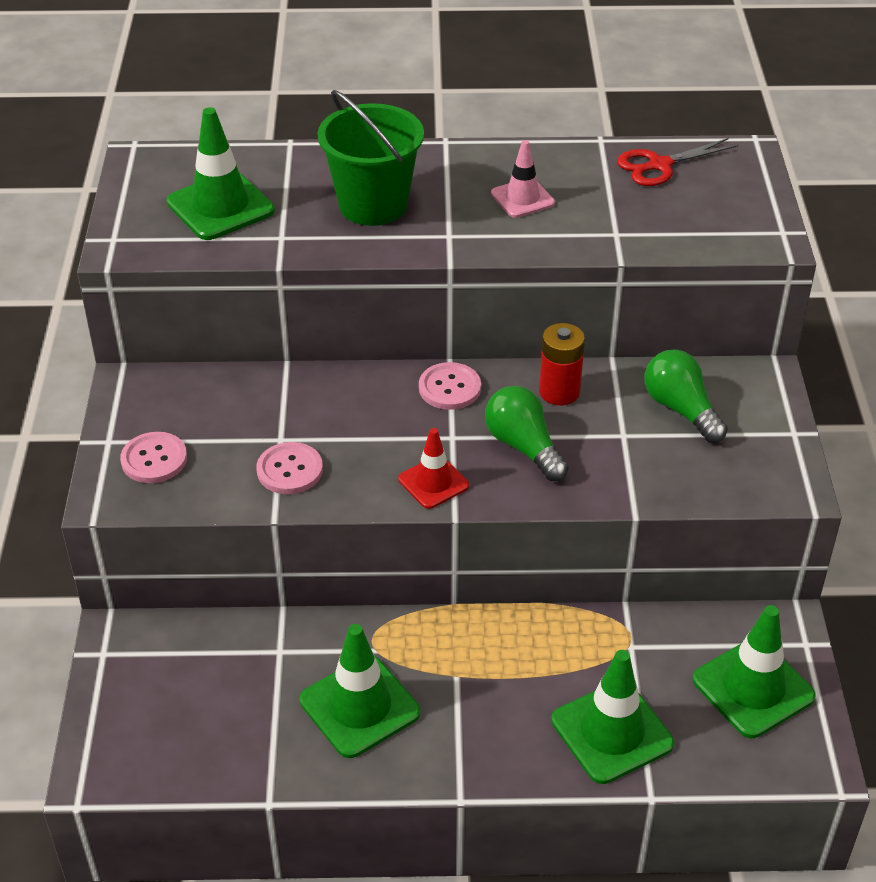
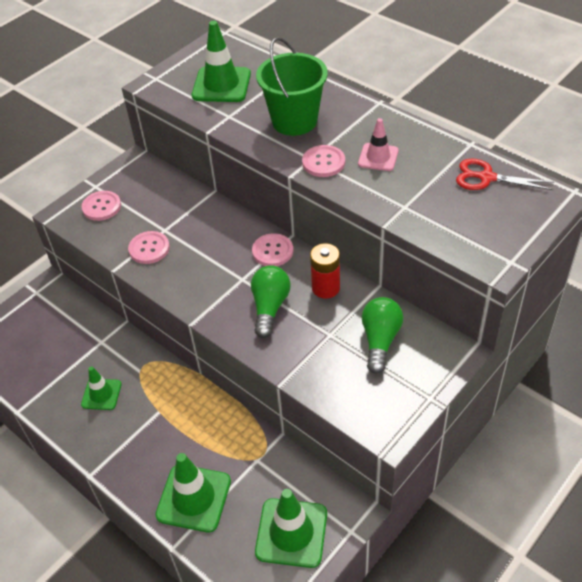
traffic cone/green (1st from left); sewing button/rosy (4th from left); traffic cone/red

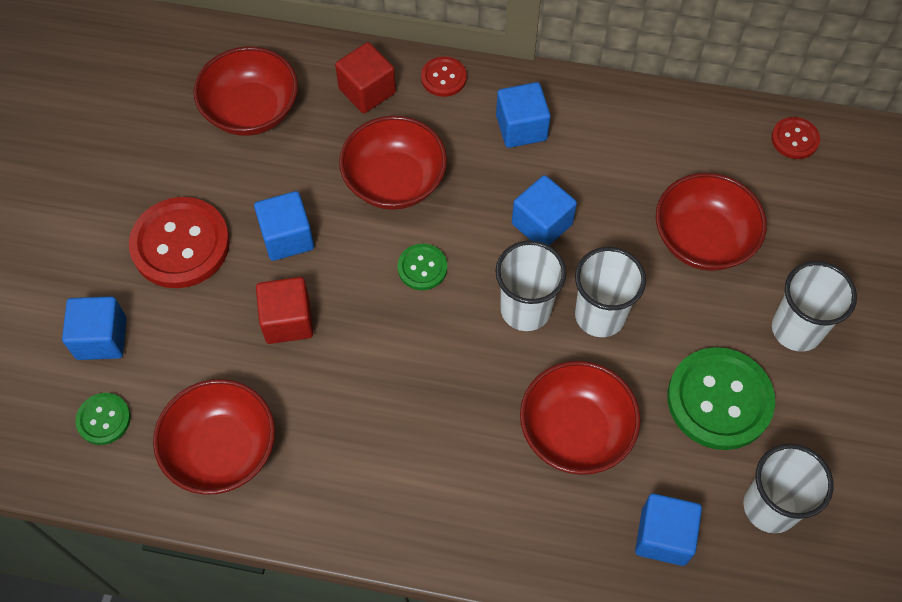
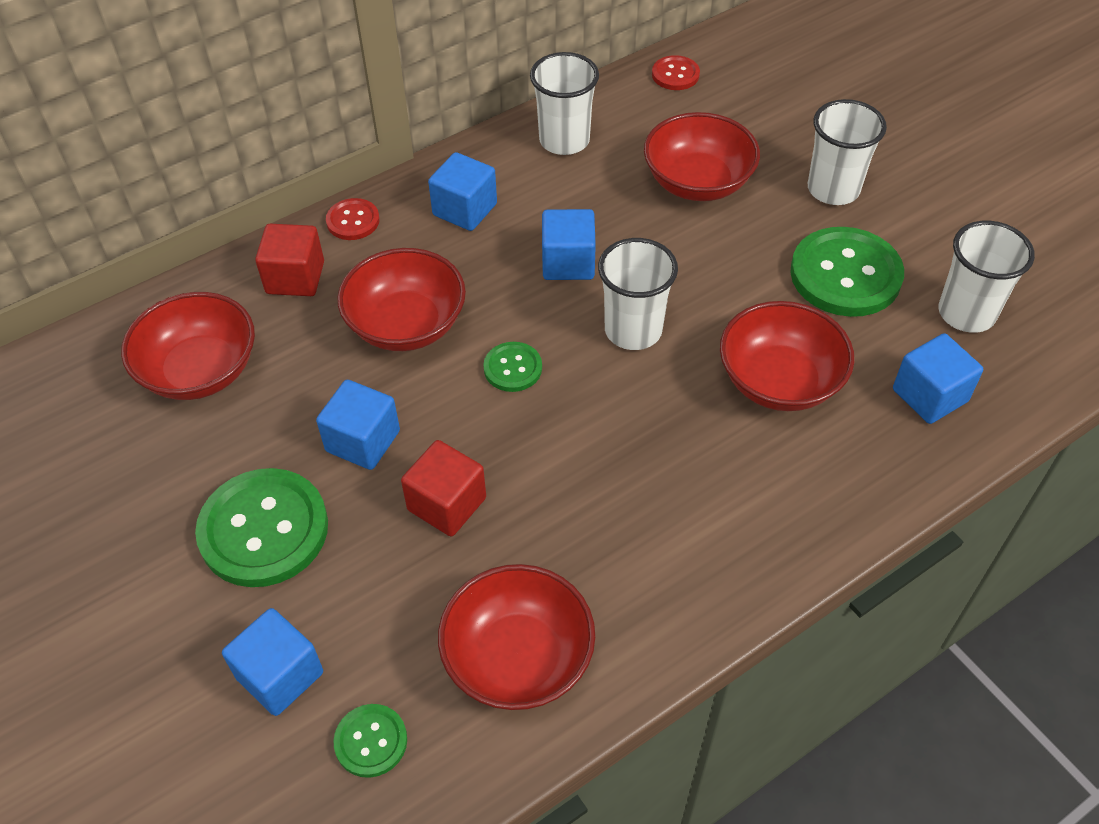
sewing button/green (1st from left); beaker/pure white (1st from left)

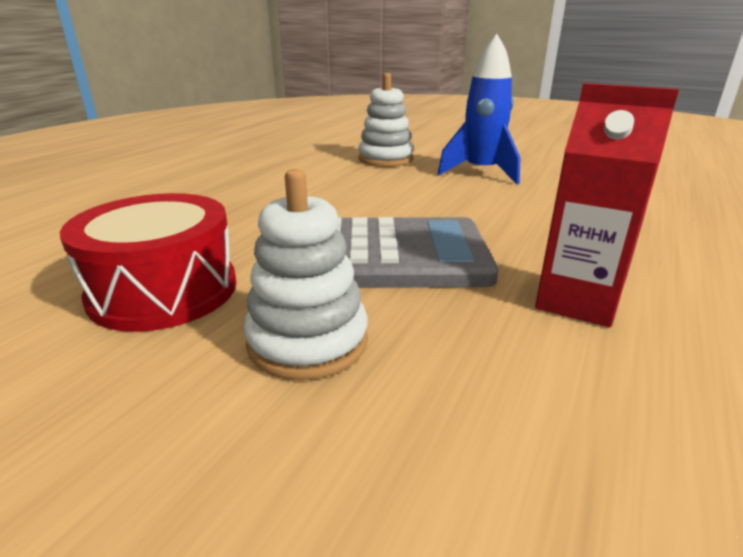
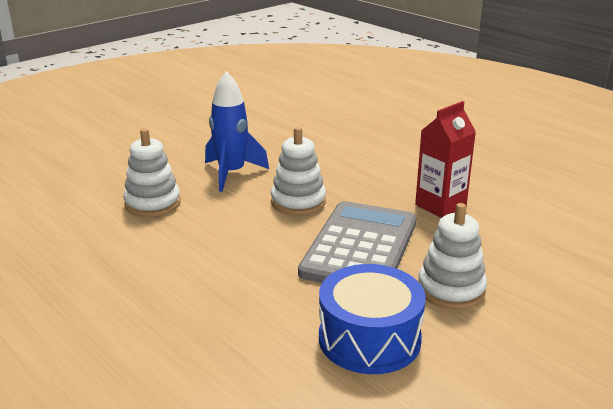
ring stacker/pure white (2nd from left); drum/cobalt

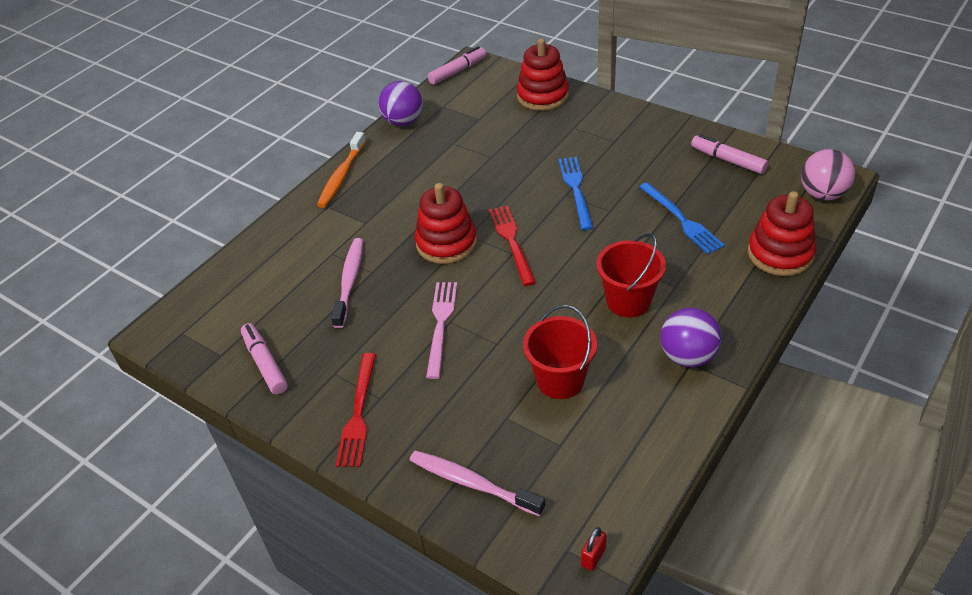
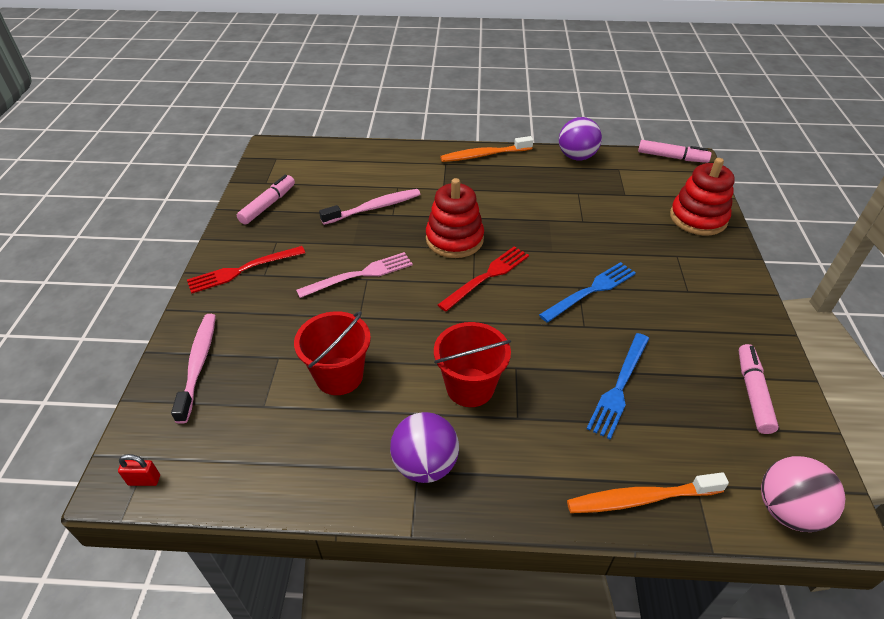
tooth brush/orange-coloured (2nd from left)

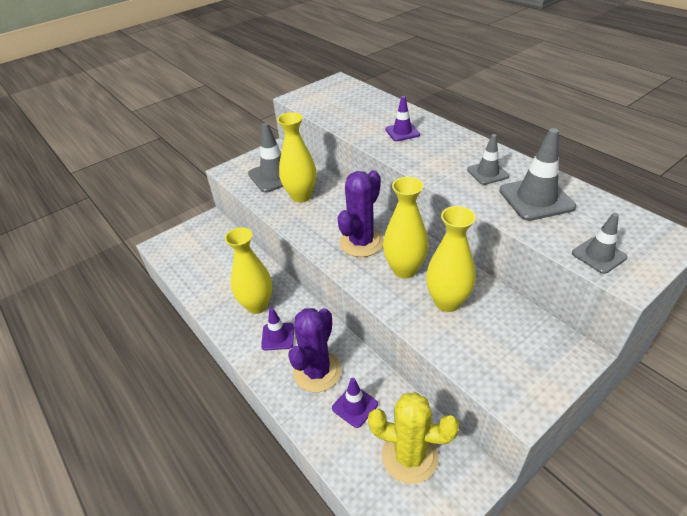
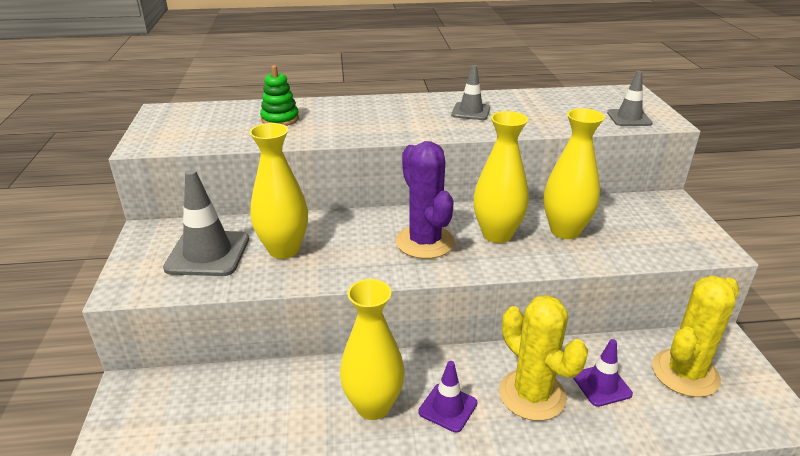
ring stacker/green; cactus/bright yellow (1st from left); traffic cone/violet (3rd from left in the first image); traffic cone/gray (3rd from left in the first image)

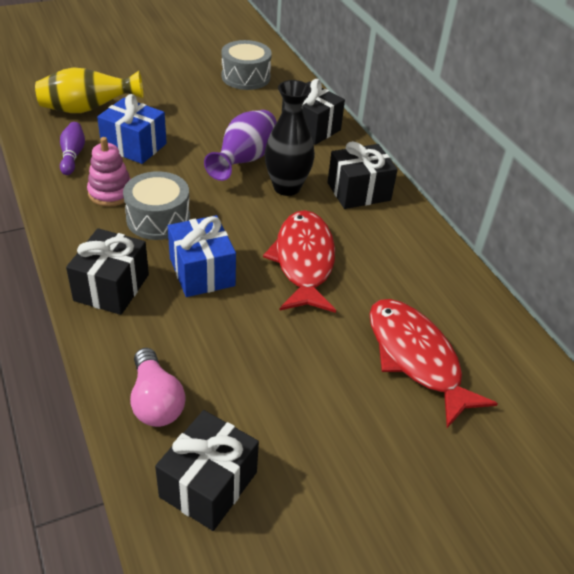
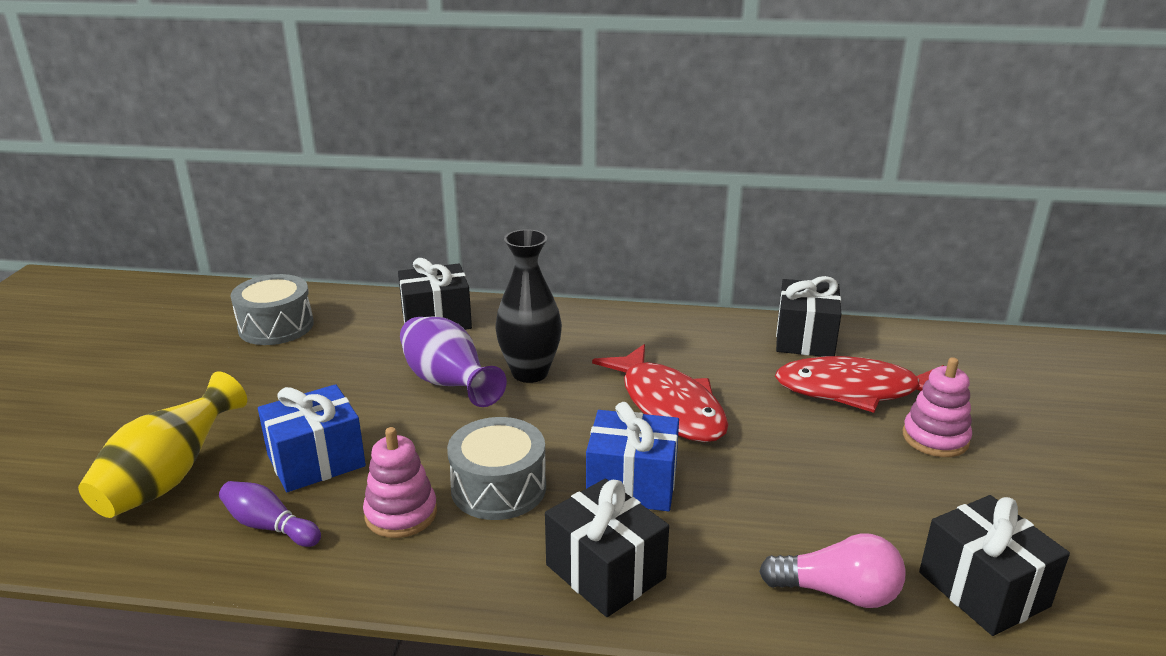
toy fish/red (1st from left); wrapped gift/ebony (3rd from left); ring stacker/rosy (2nd from left)

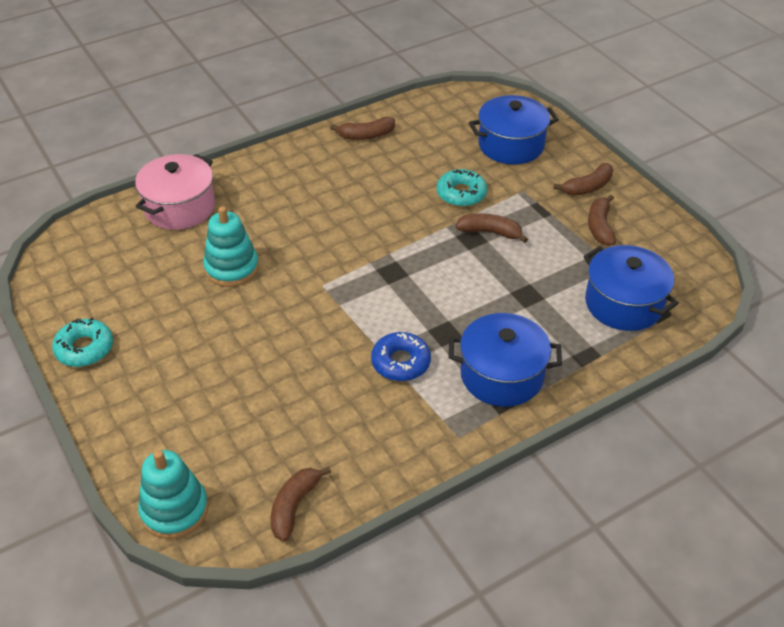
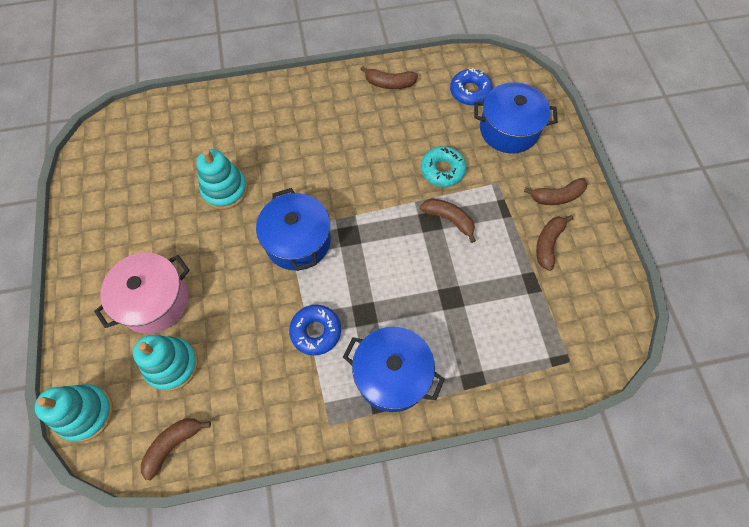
cooking pot/rosy; ring stacker/turquoise (2nd from left); cooking pot/cobalt (1st from left); glazed donut/cobalt (2nd from left); glazed donut/turquoise (1st from left in the first image)

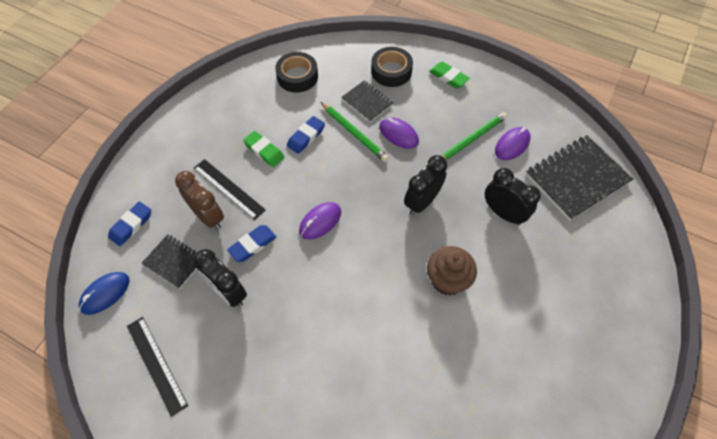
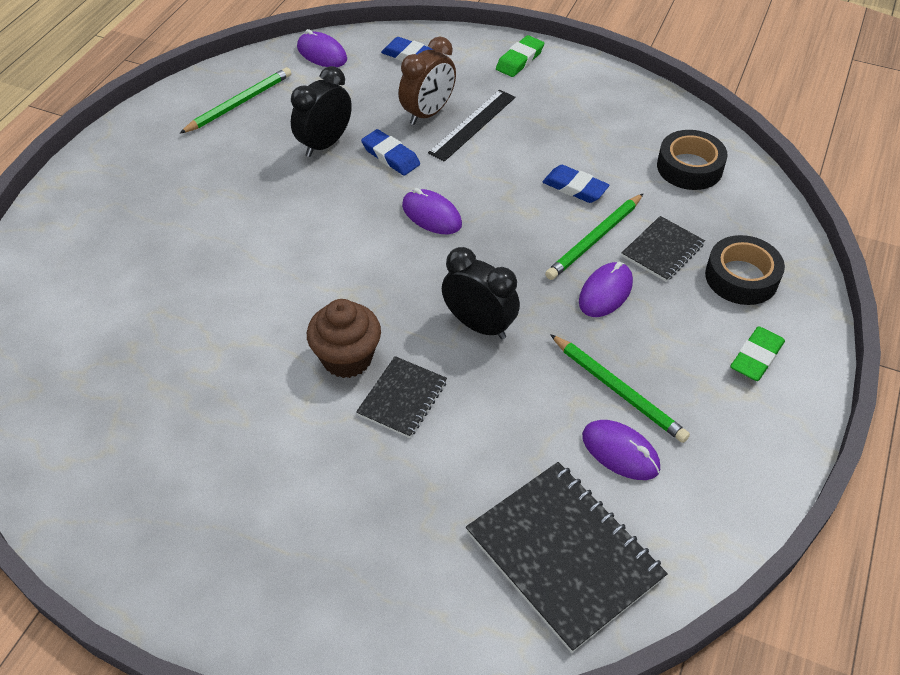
pencil/green (1st from left); PC mouse/violet (1st from left); notepad/ebony (1st from left); gum eraser/green (1st from left); clock/ebony (3rd from left in the first image)

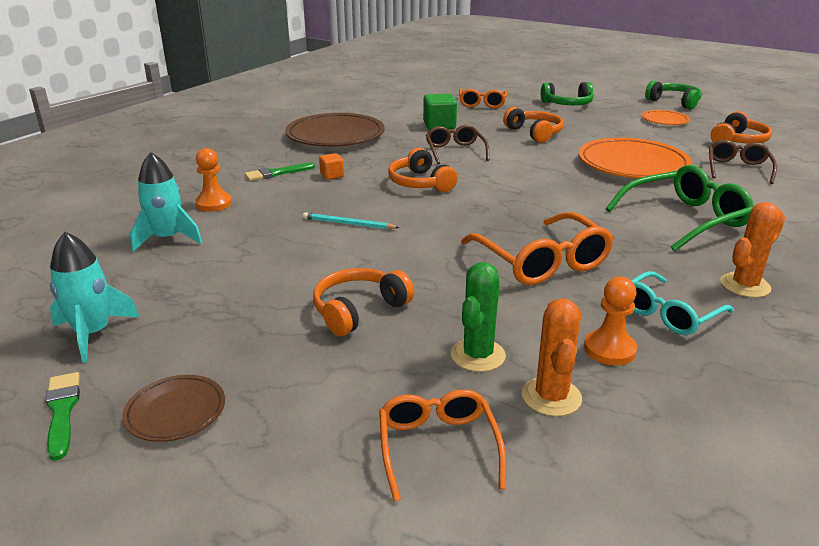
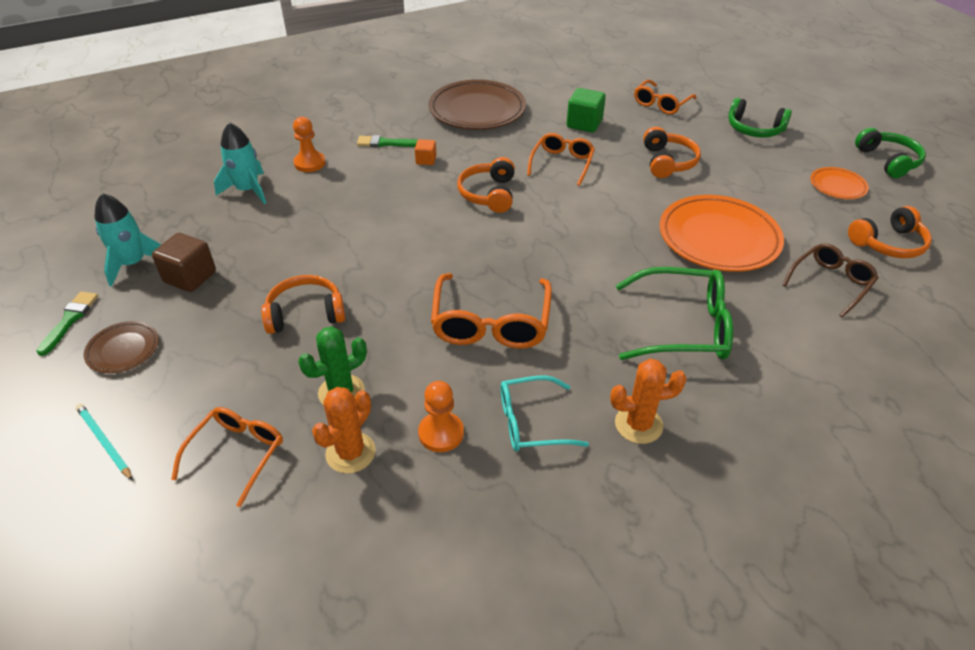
pencil/turquoise; block/brown; glasses/orange-coloured (3rd from left)

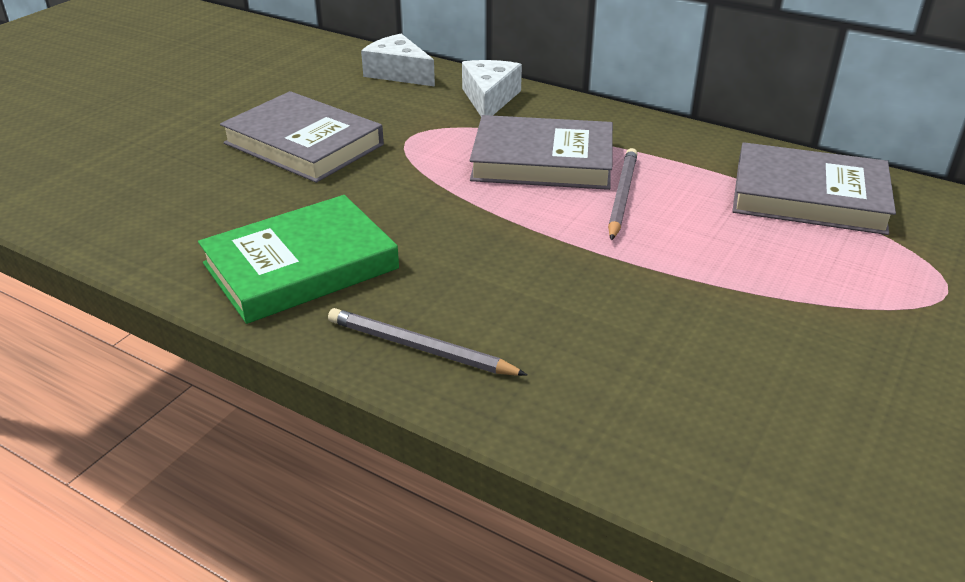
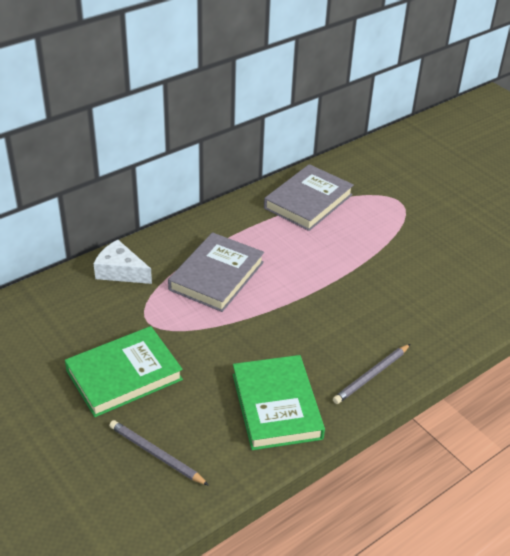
hardcover/green (1st from left); pencil/gray (1st from left); cheese/pure white (1st from left in the first image)

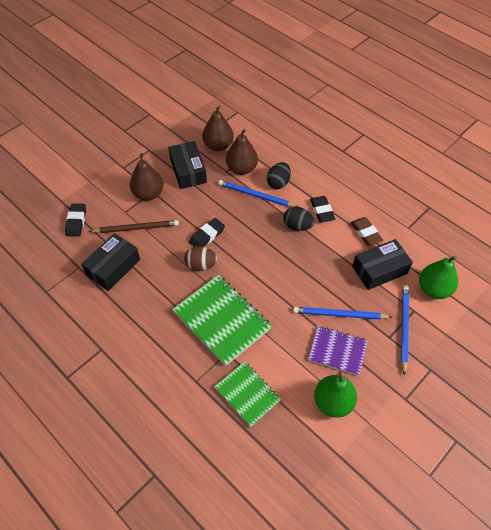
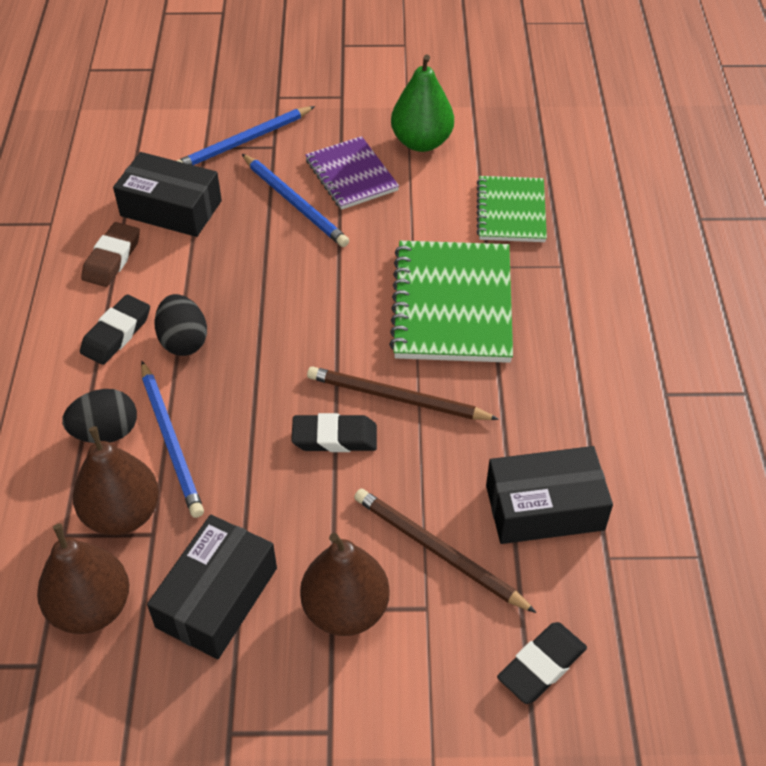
pencil/brown (1st from left); pear/green (2nd from left in the first image)

